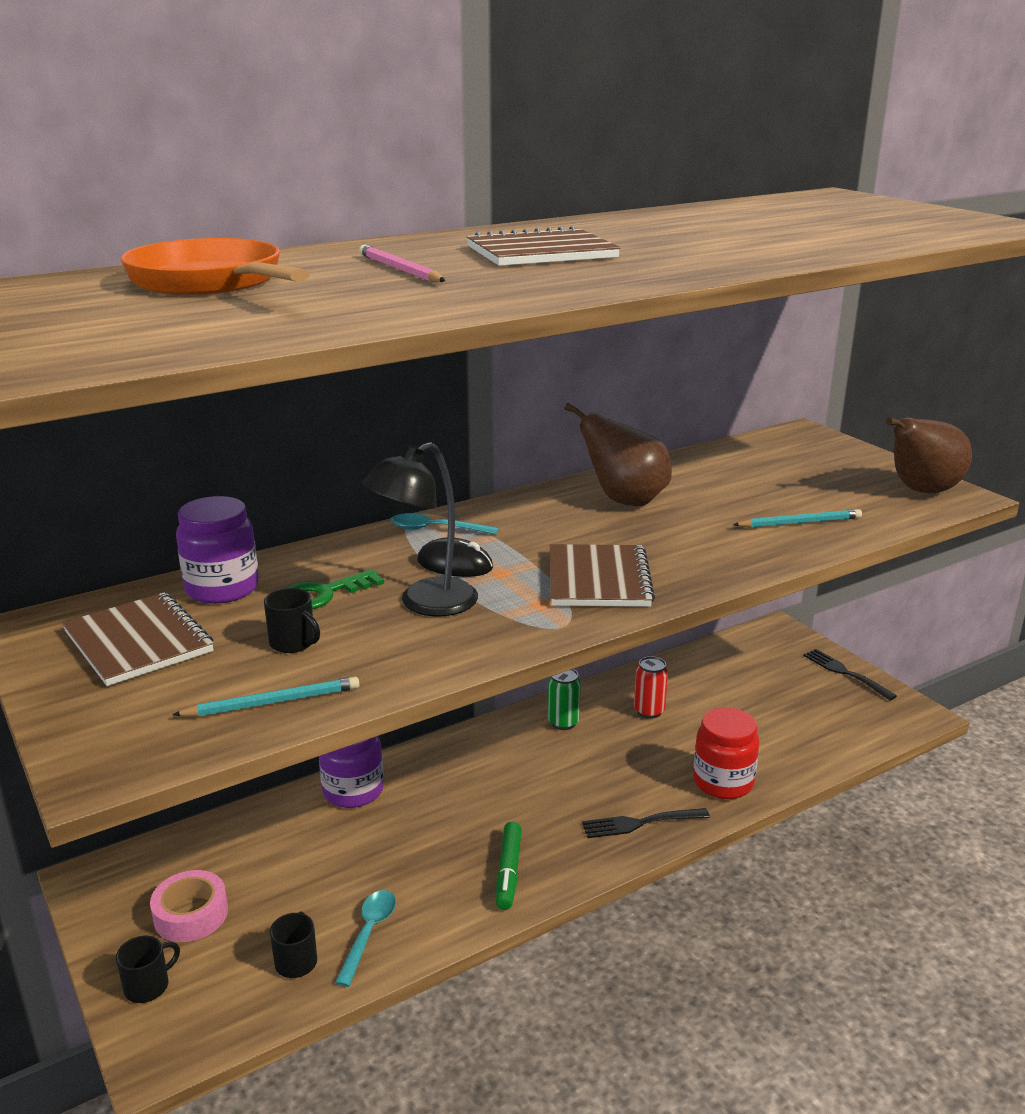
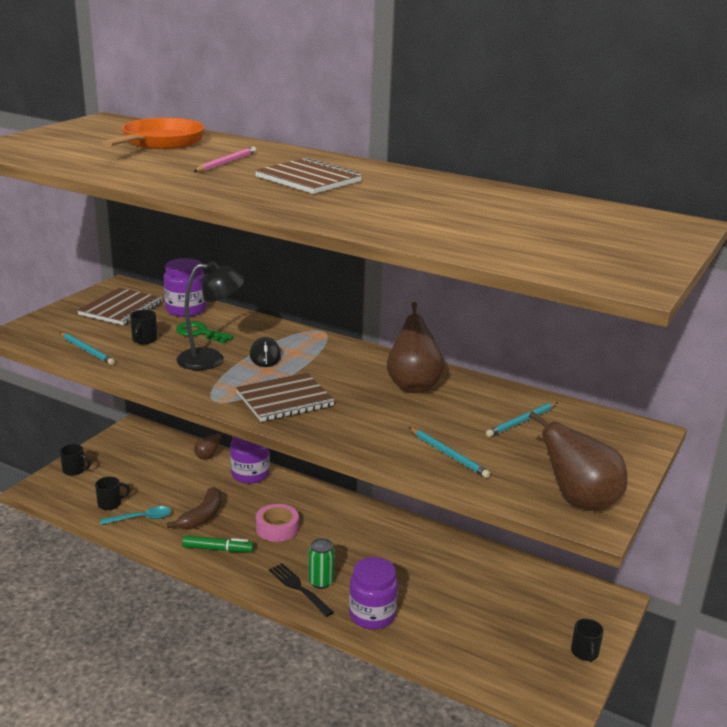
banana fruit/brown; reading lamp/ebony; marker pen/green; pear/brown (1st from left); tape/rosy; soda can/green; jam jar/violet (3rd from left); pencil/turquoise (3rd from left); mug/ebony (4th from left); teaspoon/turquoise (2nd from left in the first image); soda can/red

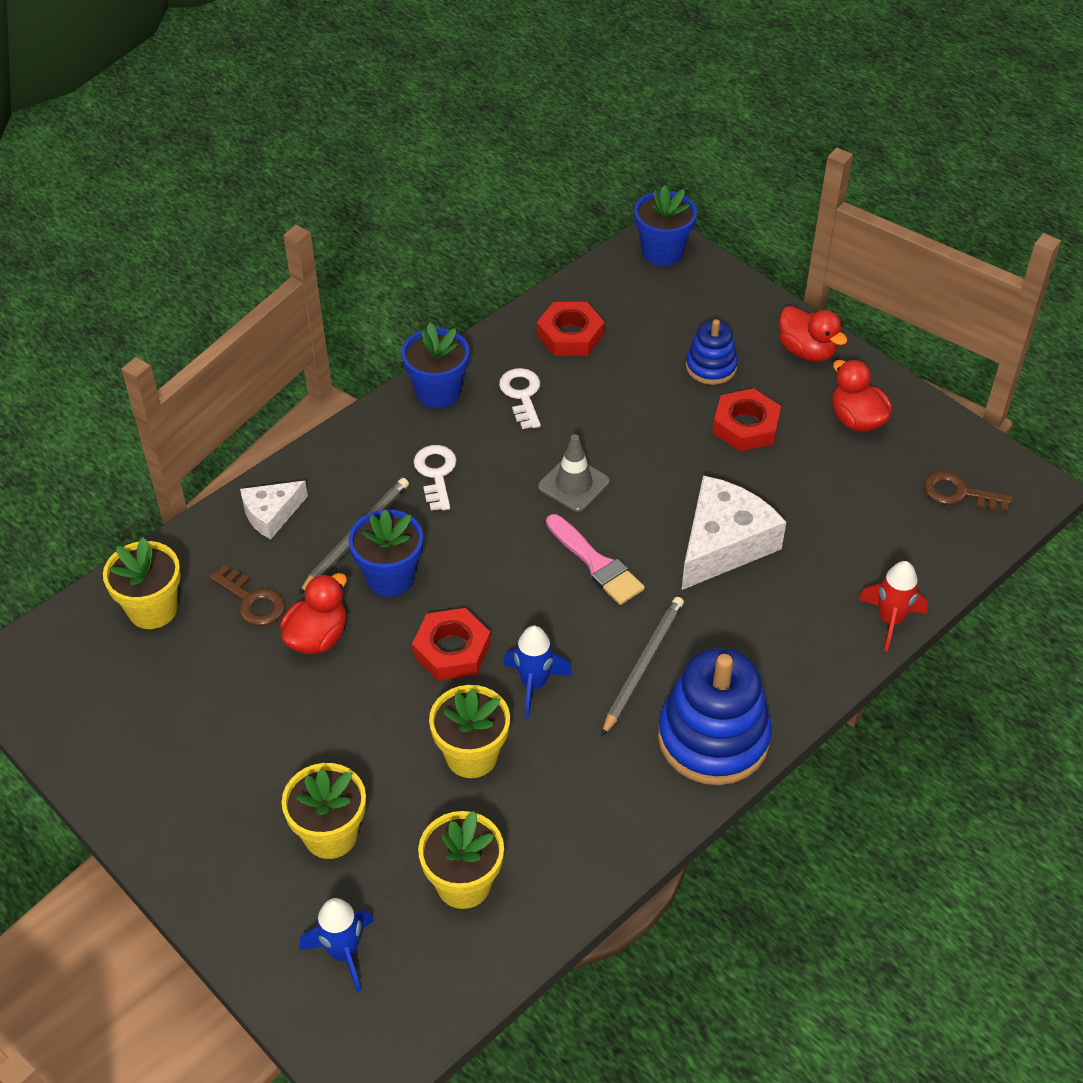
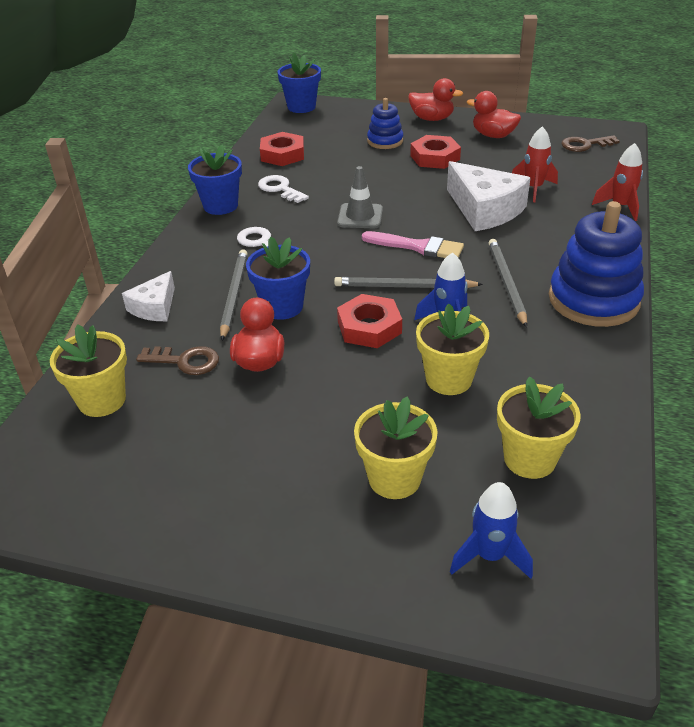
pencil/gray (2nd from left); cheese/pure white (2nd from left); rocket/red (1st from left)

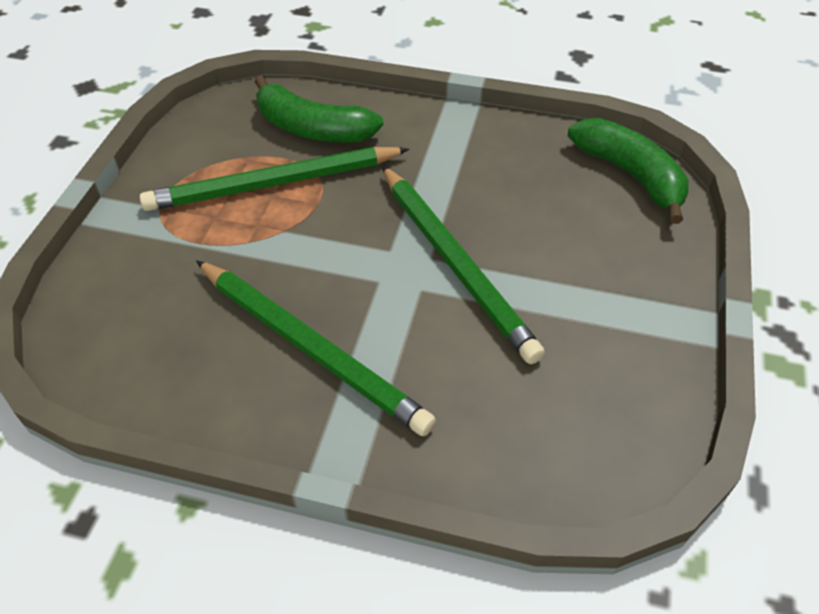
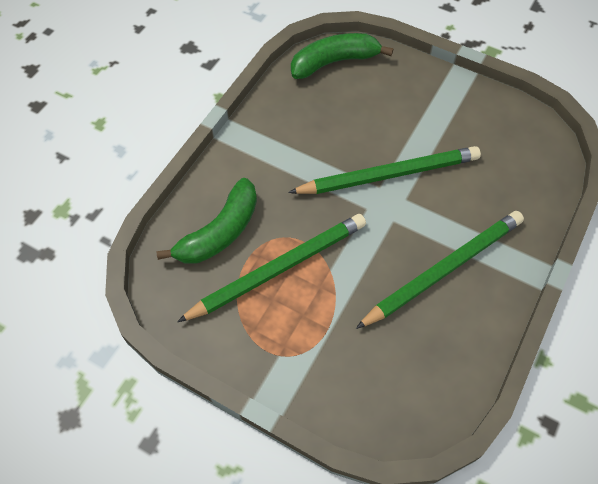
pencil/green (1st from left)

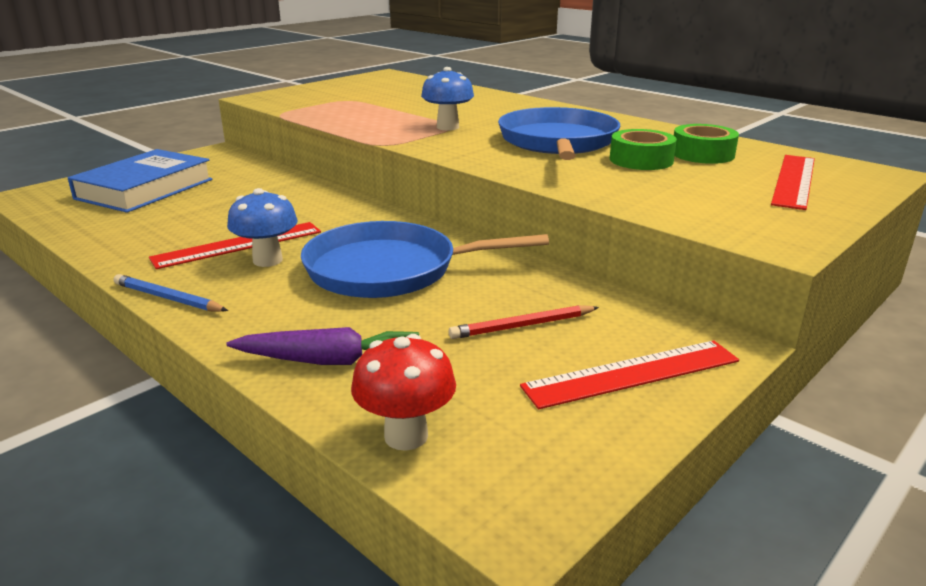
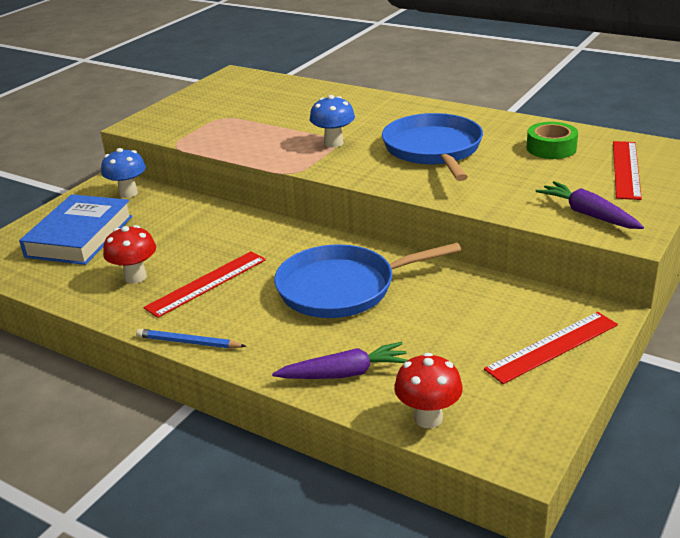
toadstool/cobalt (1st from left); toadstool/red (1st from left); toy carrot/violet (2nd from left); pencil/red; tape/green (1st from left in the first image)

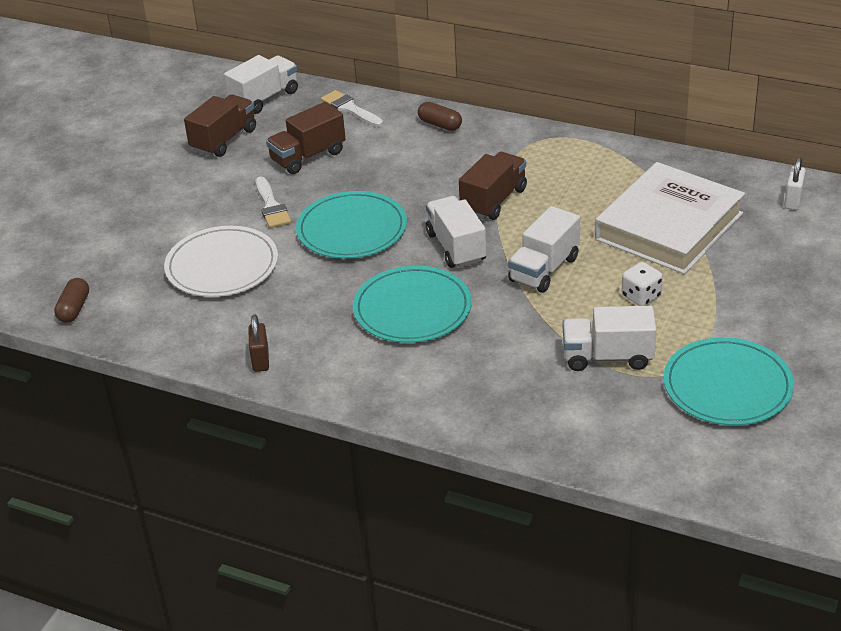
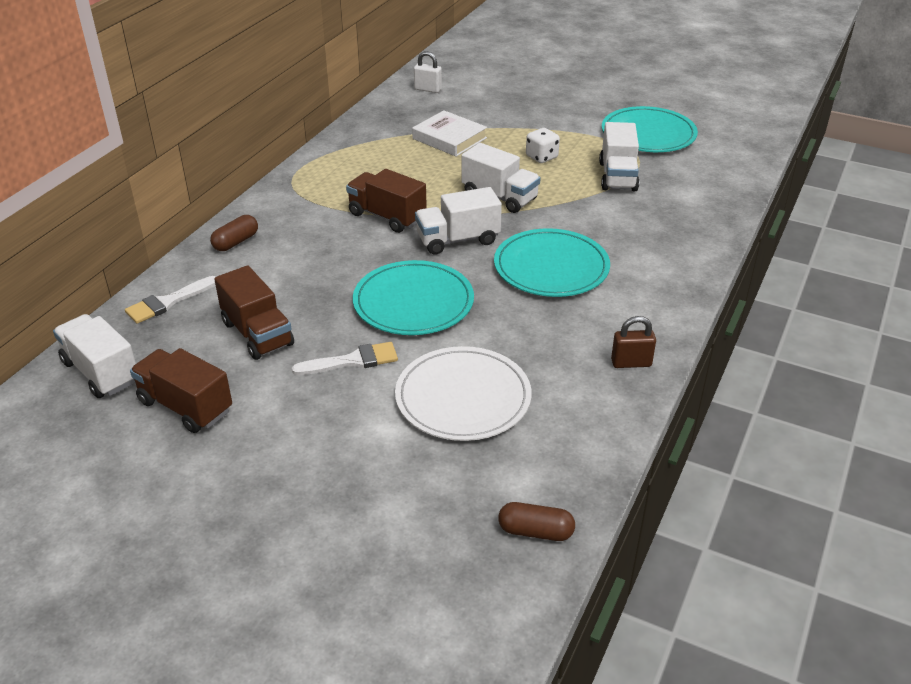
hardcover/pure white

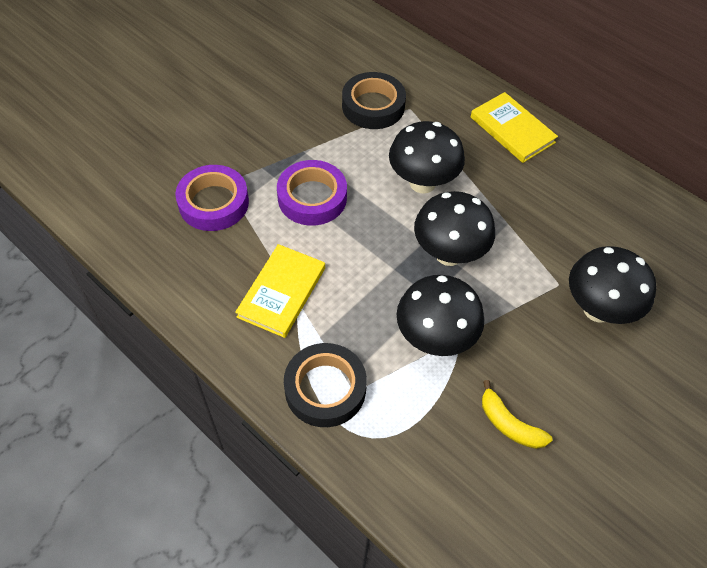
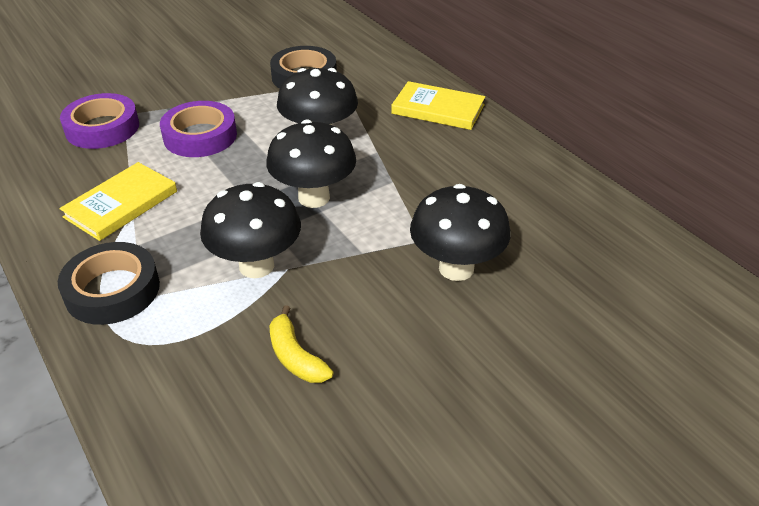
hardcover/bright yellow (2nd from left)

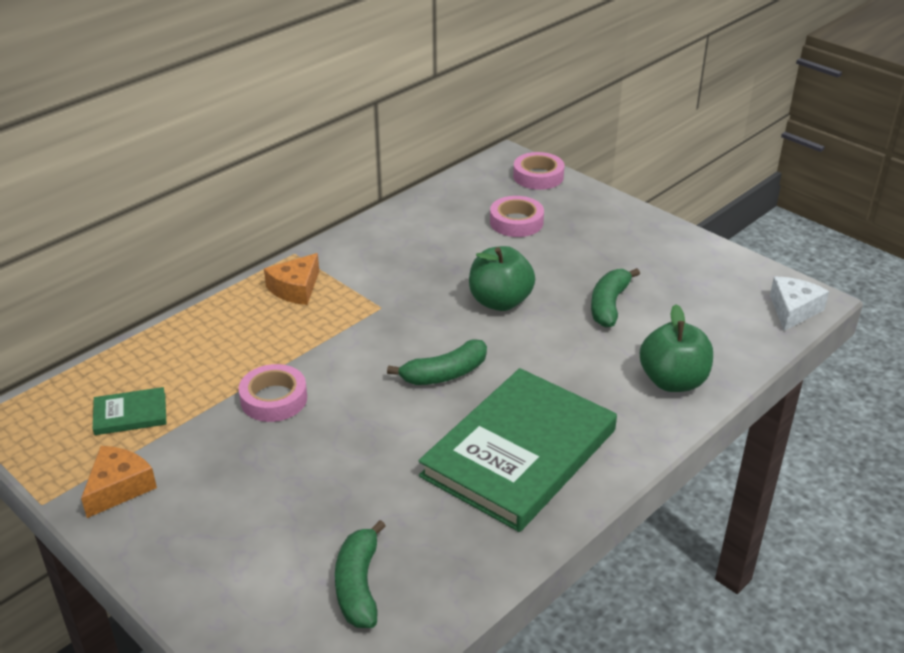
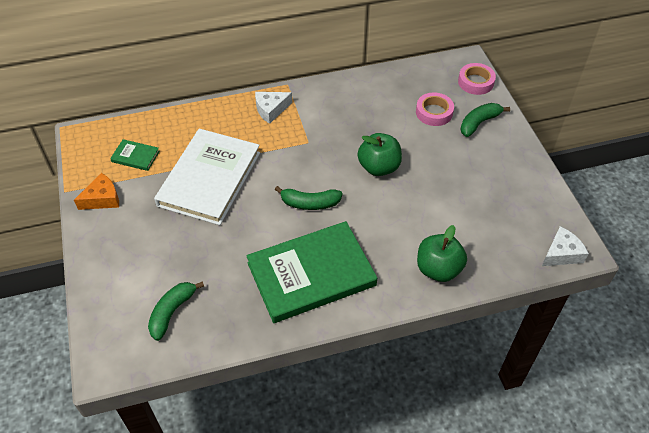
hardcover/pure white; cheese/pure white (1st from left); banana fruit/green (3rd from left)

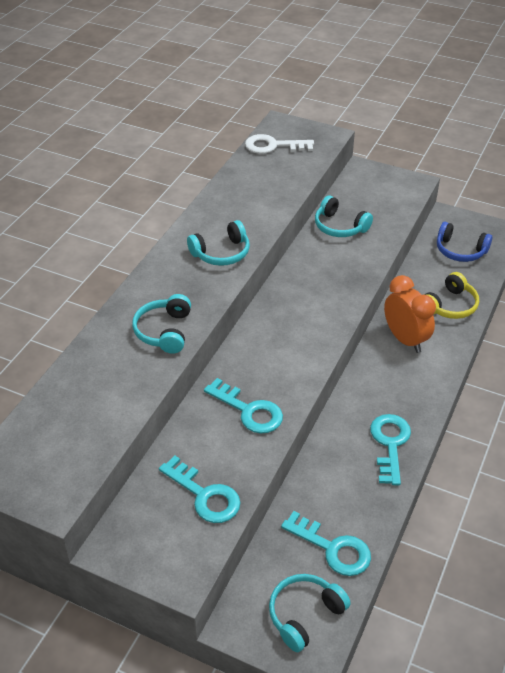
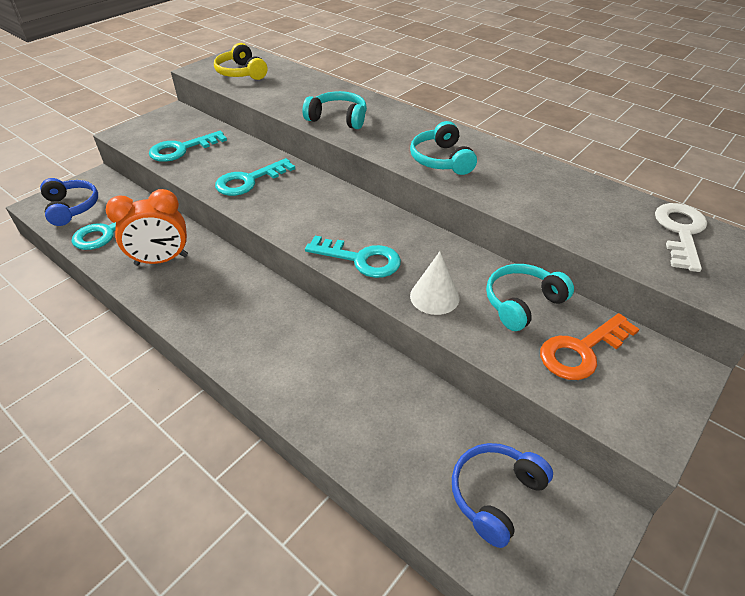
headphones/cobalt (1st from left); clock/orange-coloured; headphones/bright yellow; key/turquoise (4th from left); cone shape/pure white; key/orange-coloured

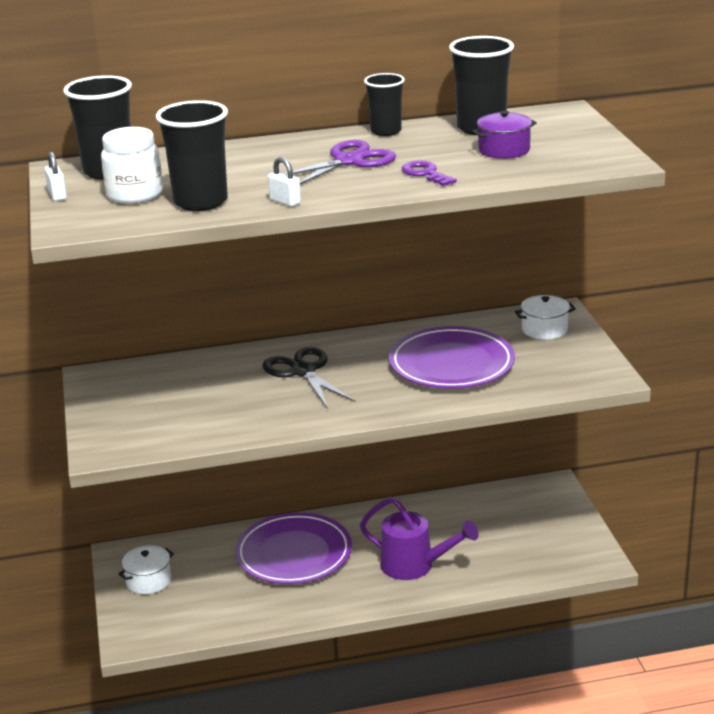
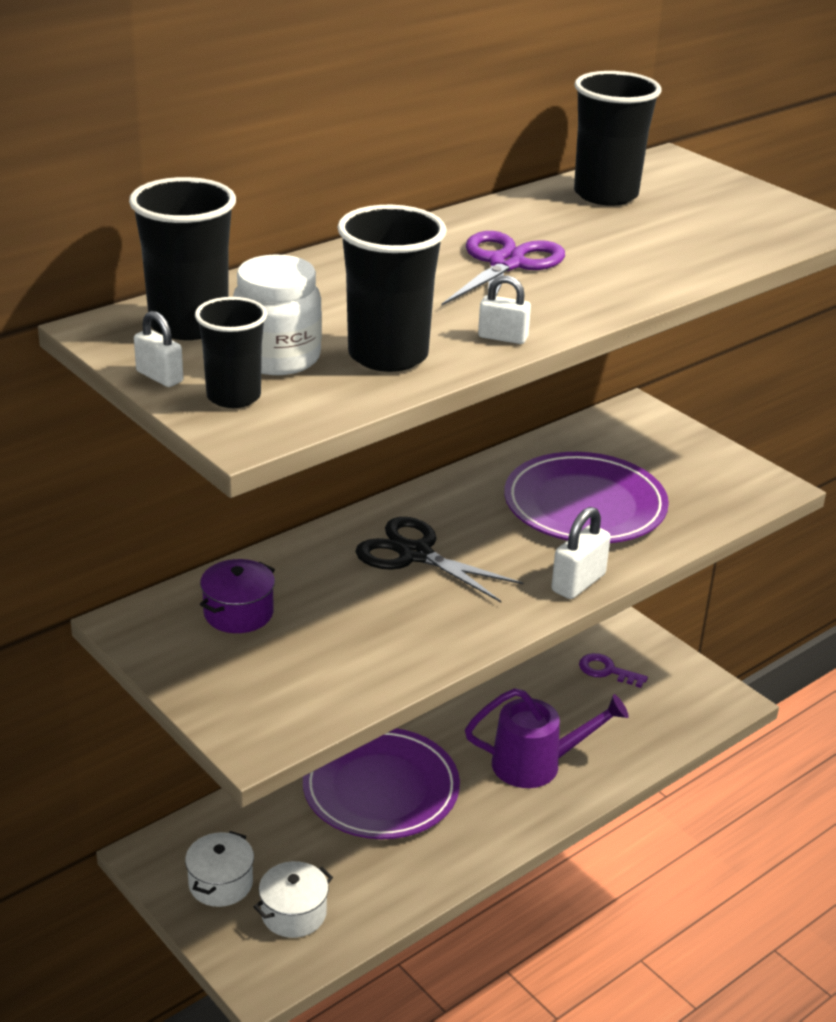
beaker/ebony (2nd from left); cooking pot/violet; cooking pot/pure white (2nd from left); padlock/pure white (3rd from left); key/violet

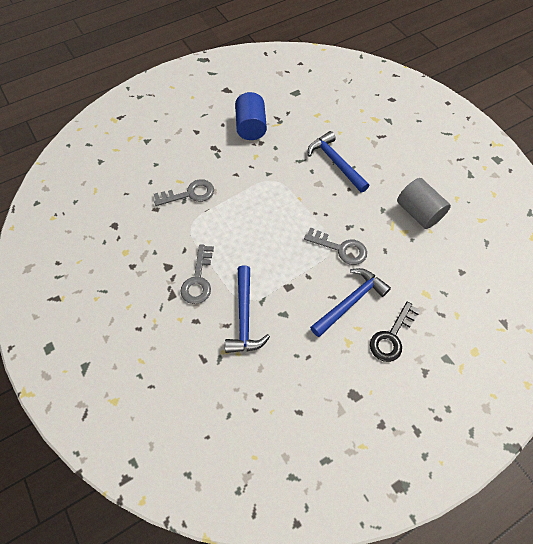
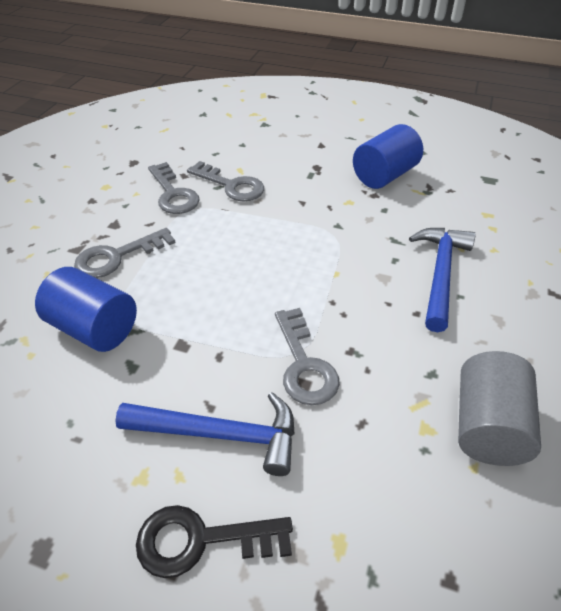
cylinder shape/cobalt (1st from left); key/gray (2nd from left)

